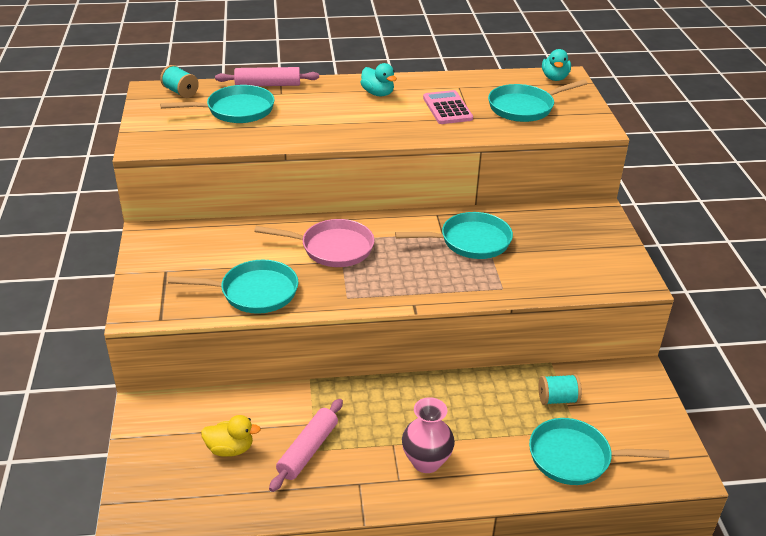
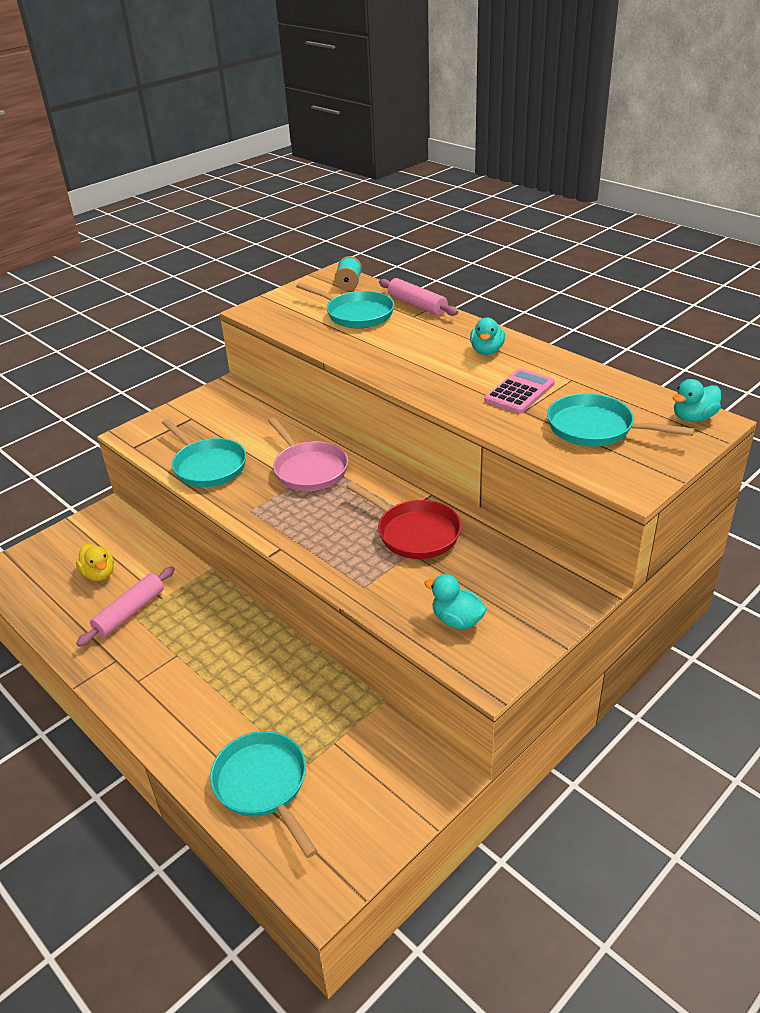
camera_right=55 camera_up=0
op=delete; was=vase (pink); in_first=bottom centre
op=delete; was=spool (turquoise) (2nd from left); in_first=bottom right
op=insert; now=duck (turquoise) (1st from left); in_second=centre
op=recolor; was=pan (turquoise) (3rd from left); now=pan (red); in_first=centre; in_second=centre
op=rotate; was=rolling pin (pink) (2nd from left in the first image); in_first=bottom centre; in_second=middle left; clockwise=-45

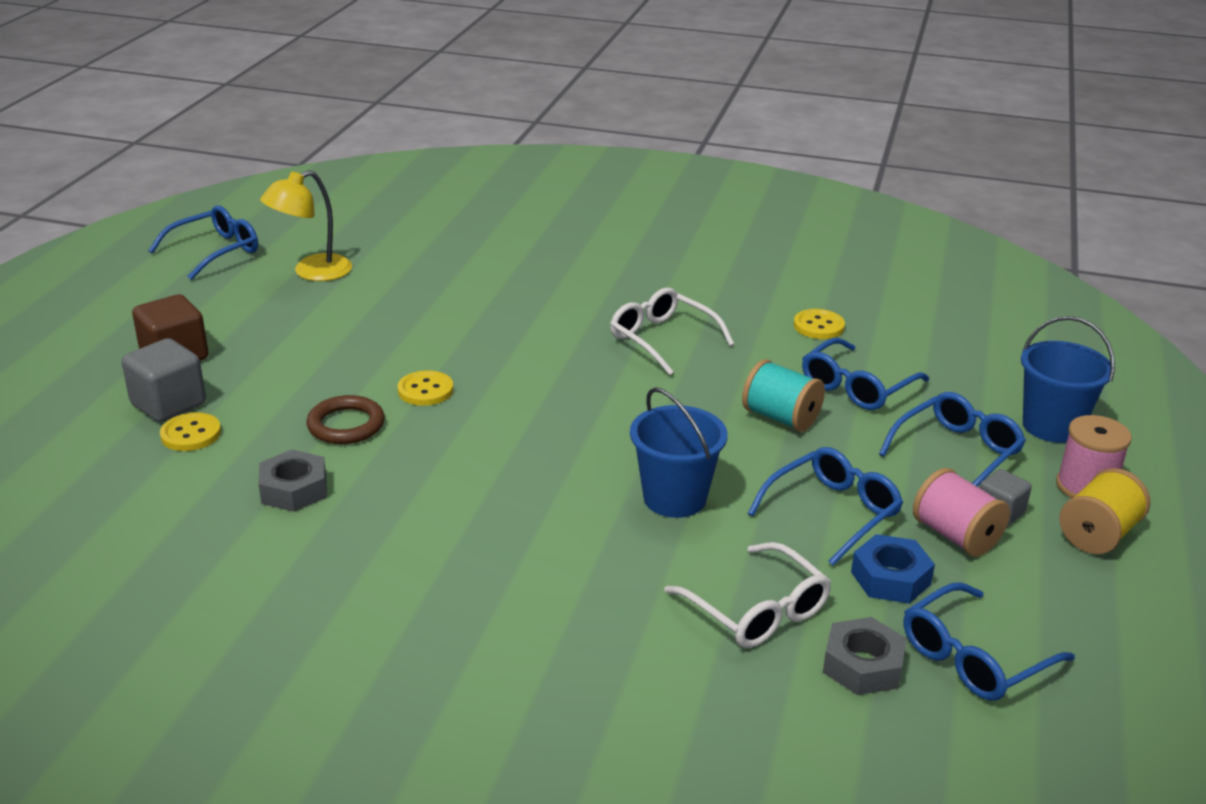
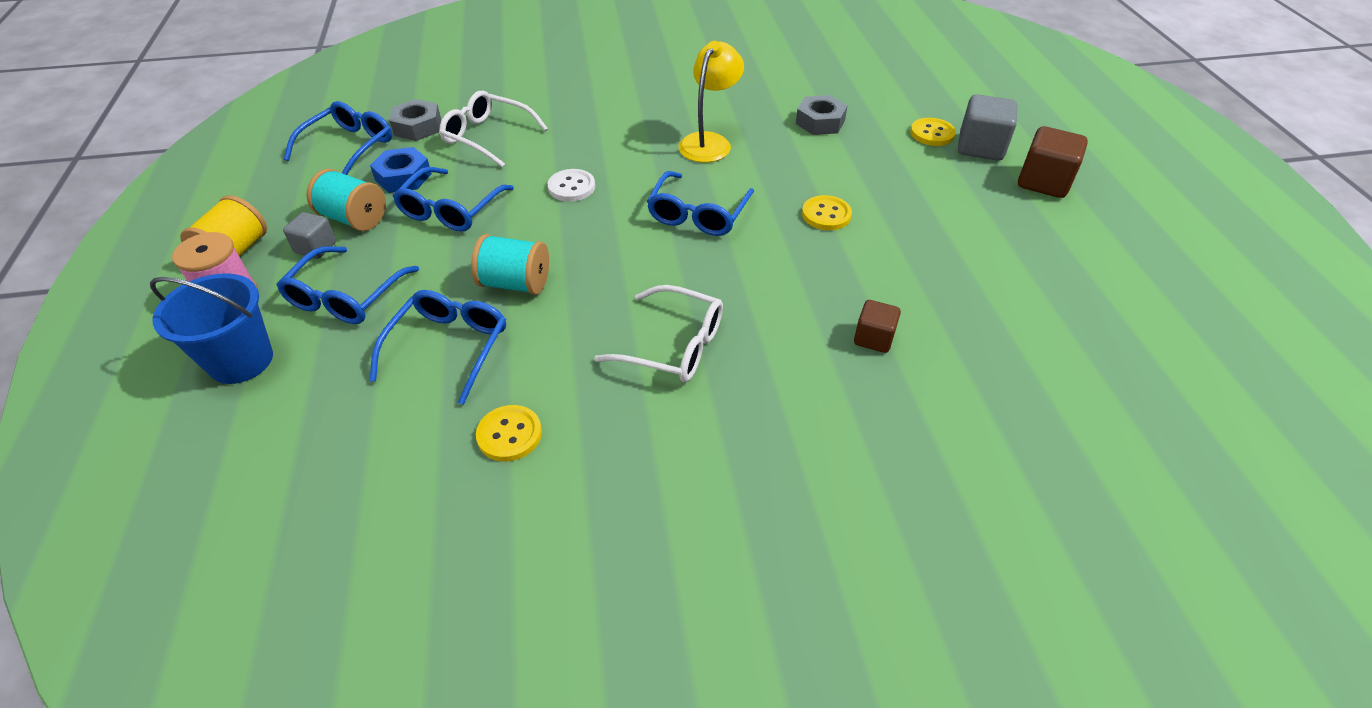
camera_right=155 camera_up=15
op=delete; was=ring (brown); in_first=middle left
op=insert; now=cube (brown) (1st from left); in_second=centre
op=move; was=glasses (blue) (1st from left in the first image); now=glasses (blue) (5th from left); in_first=top left; in_second=top centre
op=move; was=lamp (yellow); in_first=top left; in_second=top centre
op=replace; was=bucket (blue) (1st from left); now=button (white); in_first=centre; in_second=top centre
op=recolor; was=spool (pink) (1st from left); now=spool (turquoise) (1st from left); in_first=middle right; in_second=top left

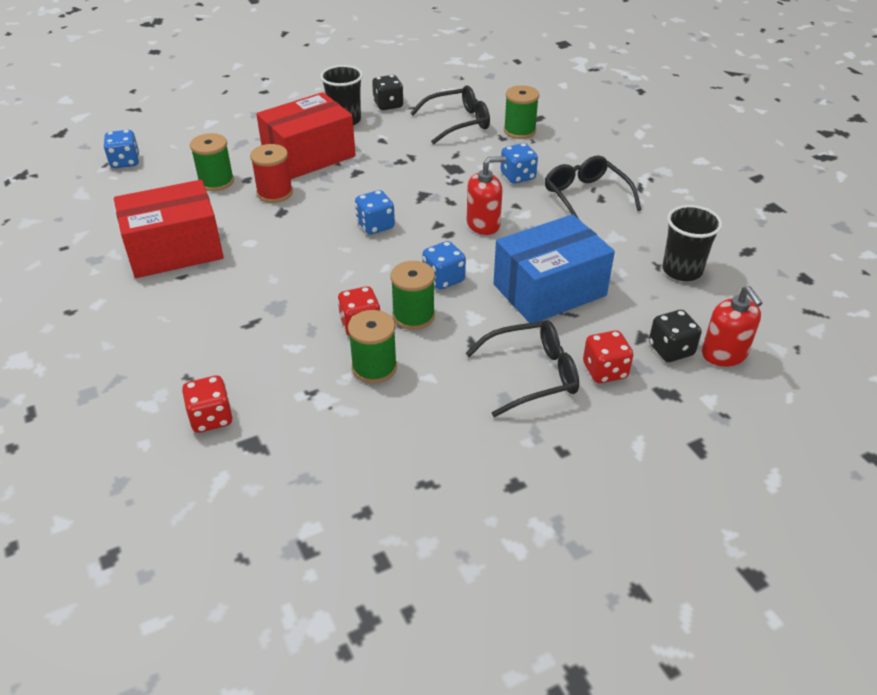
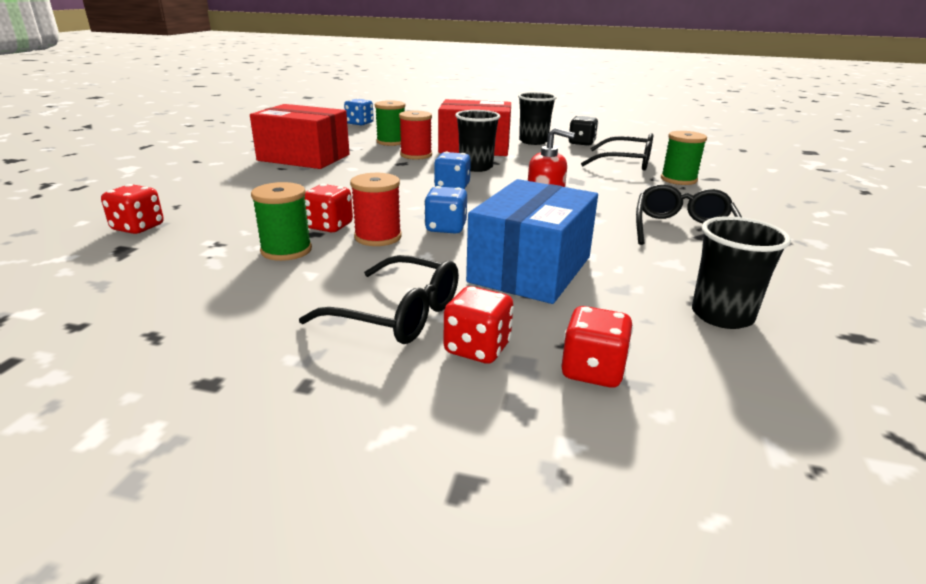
camera_right=40 camera_up=-15
op=delete; was=dice (blue) (4th from left); in_first=top centre
op=delete; was=soap dispenser (red) (2nd from left); in_first=middle right
op=insert; now=cup (black) (1st from left); in_second=top centre
op=recolor; was=spool (green) (3rd from left); now=spool (red) (1st from left); in_first=centre; in_second=centre
op=recolor; was=dice (black) (2nd from left); now=dice (red) (4th from left); in_first=middle right; in_second=centre
op=rotate; was=box (blue); in_first=centre; in_second=centre; clockwise=-75

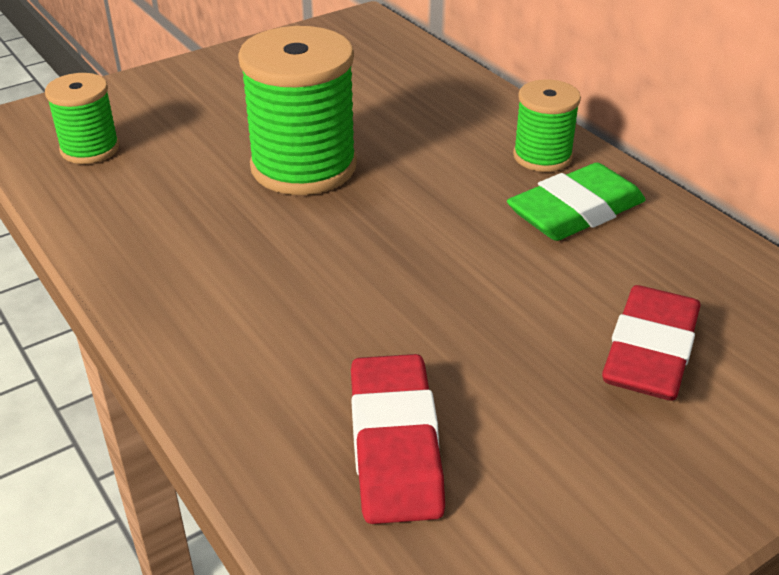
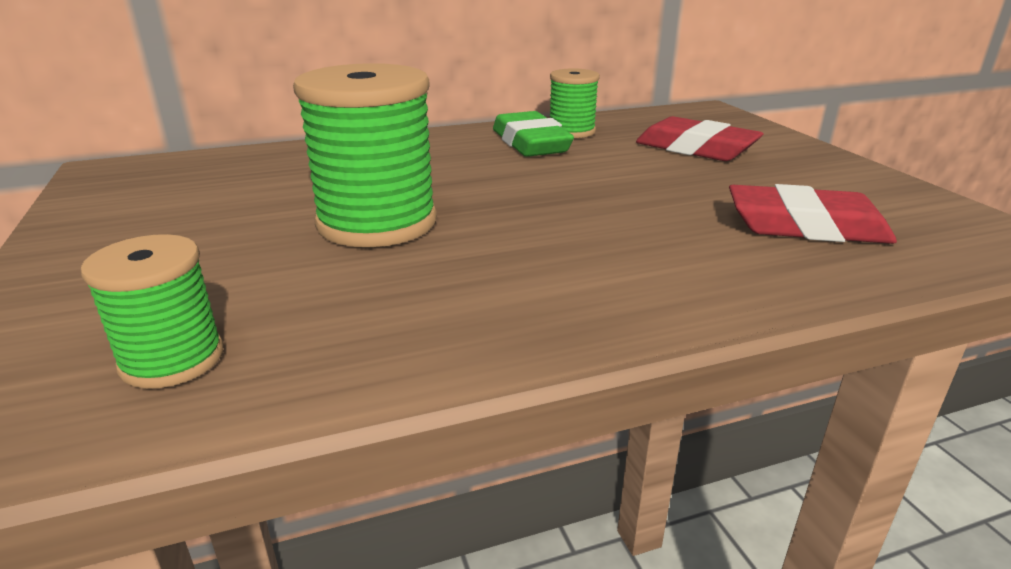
camera_right=-75 camera_up=-10
op=move; was=spool (green) (3rd from left); in_first=top right; in_second=top centre

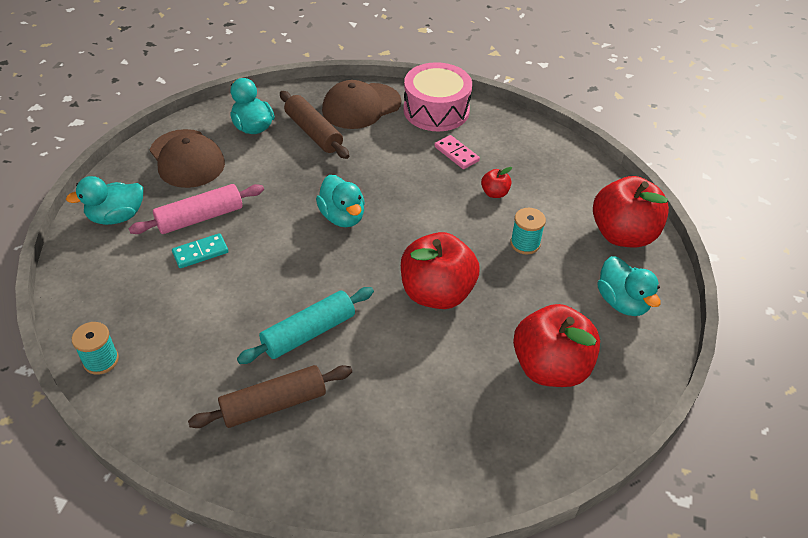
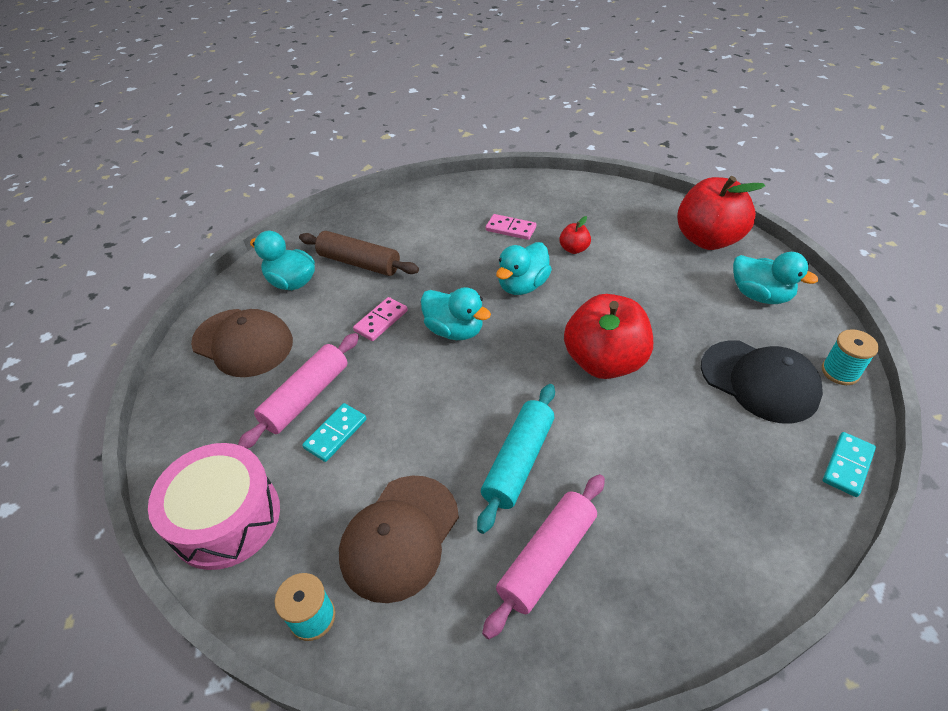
camera_right=-25 camera_up=0
op=insert; now=domino (pink) (1st from left); in_second=centre
op=insert; now=domino (turquoise) (2nd from left); in_second=middle right
op=move; was=duck (turquoise) (1st from left in the first image); now=duck (turquoise) (3rd from left); in_first=middle left; in_second=centre
op=move; was=cap (brown) (2nd from left); in_first=top centre; in_second=bottom centre
op=move; was=drum (pink); in_first=top centre; in_second=bottom left
op=move; was=spool (turquoise) (2nd from left); in_first=centre; in_second=middle right
op=replace; was=apple (red) (3rd from left); now=cap (black); in_first=middle right; in_second=middle right
op=recolor; was=rolling pin (brown) (1st from left); now=rolling pin (pink) (2nd from left); in_first=bottom centre; in_second=bottom centre

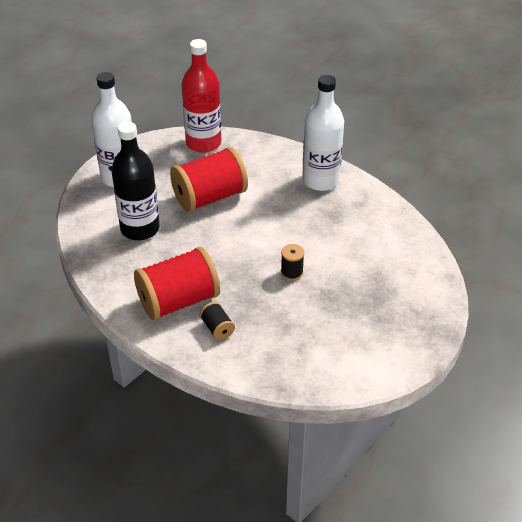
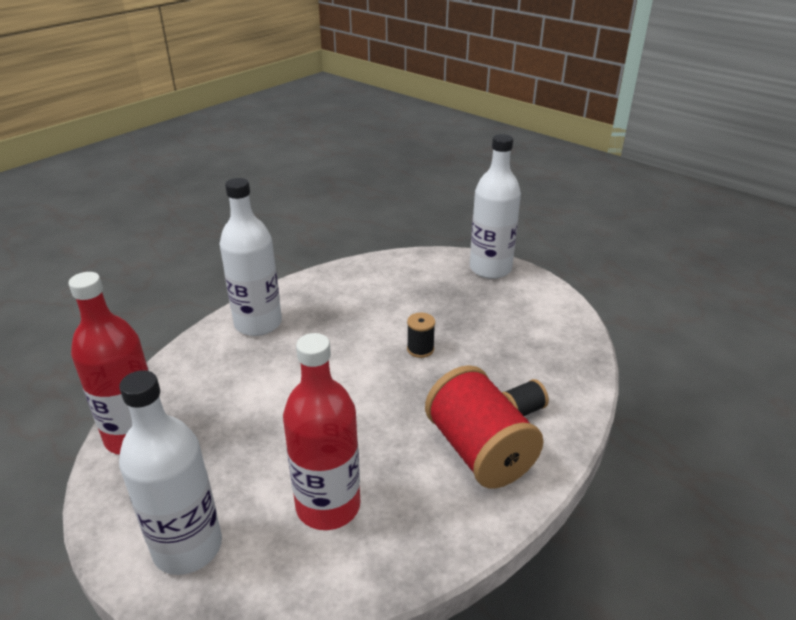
camera_right=-90 camera_up=-10
op=delete; was=spool (red) (2nd from left); in_first=centre
op=insert; now=bottle (white) (3rd from left); in_second=top centre
op=recolor; was=bottle (black); now=bottle (red) (2nd from left); in_first=middle left; in_second=bottom centre

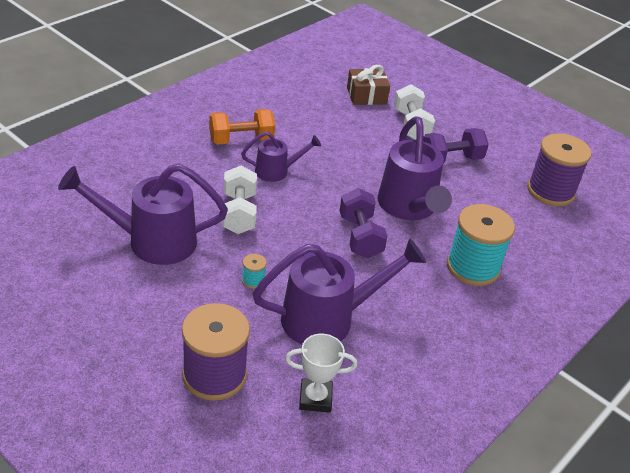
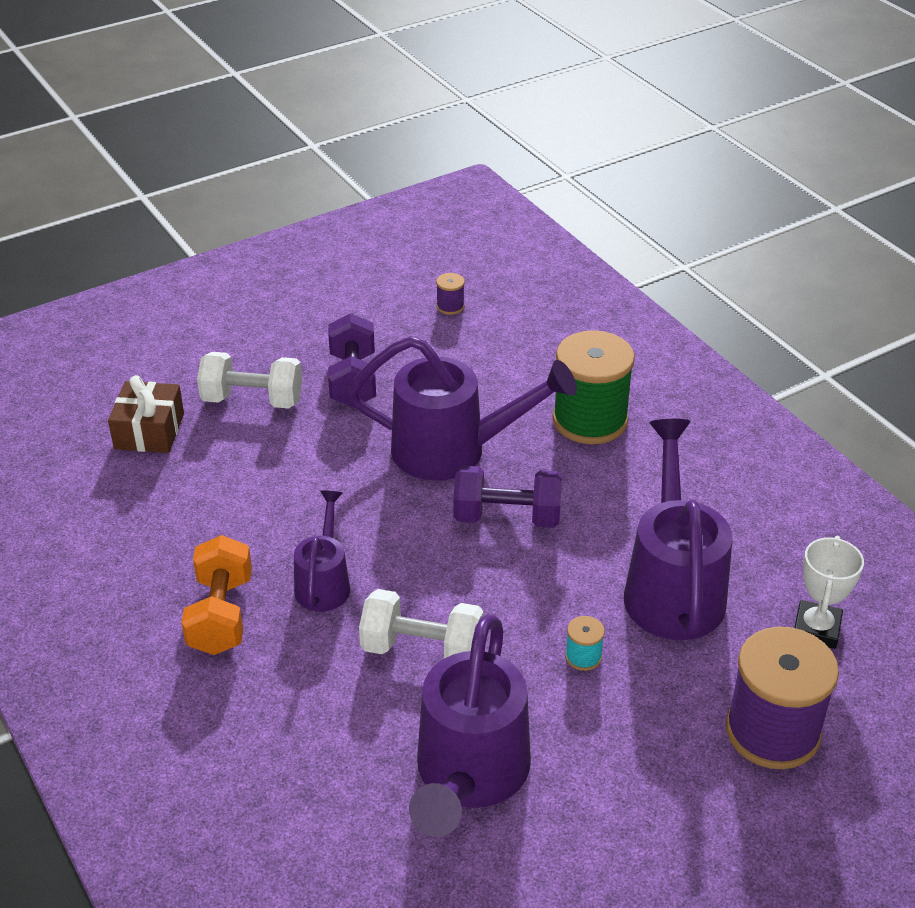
camera_right=-70 camera_up=0
op=recolor; was=spool (turquoise) (2nd from left); now=spool (green); in_first=middle right; in_second=centre
op=resize; was=spool (purple) (2nd from left in the first image); in_first=middle right; in_second=top centre; ratio=0.41

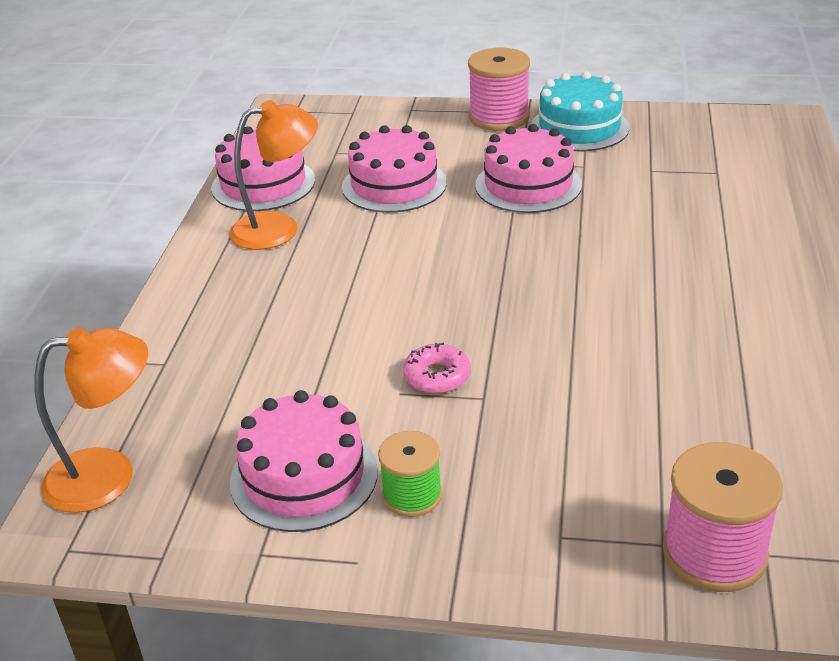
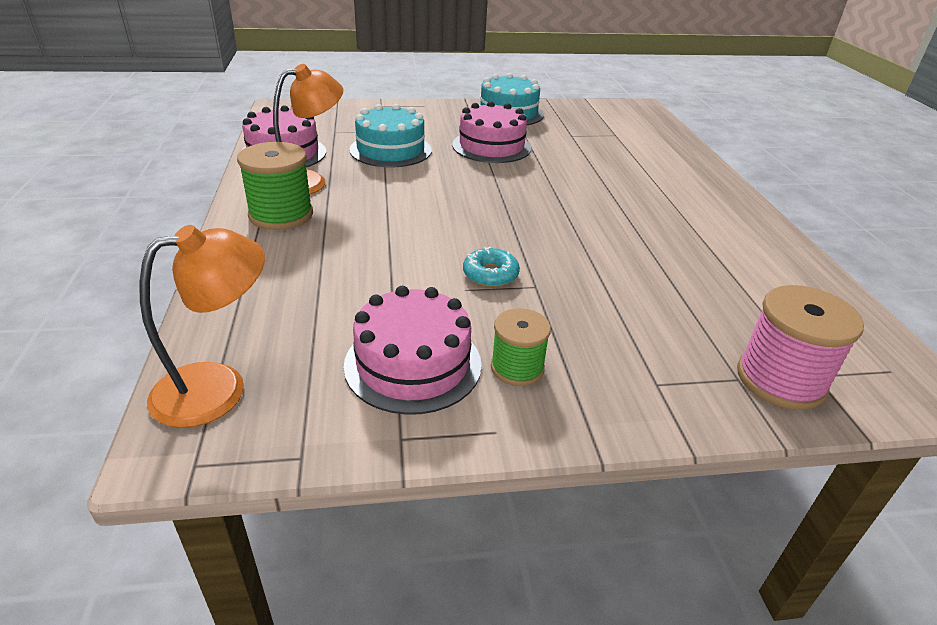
camera_right=-20 camera_up=0
op=delete; was=spool (pink) (1st from left); in_first=top centre
op=insert; now=spool (green) (1st from left); in_second=top left
op=recolor; was=cake (pink) (3rd from left); now=cake (turquoise) (1st from left); in_first=top centre; in_second=top centre
op=recolor; was=donut (pink); now=donut (turquoise); in_first=centre; in_second=centre

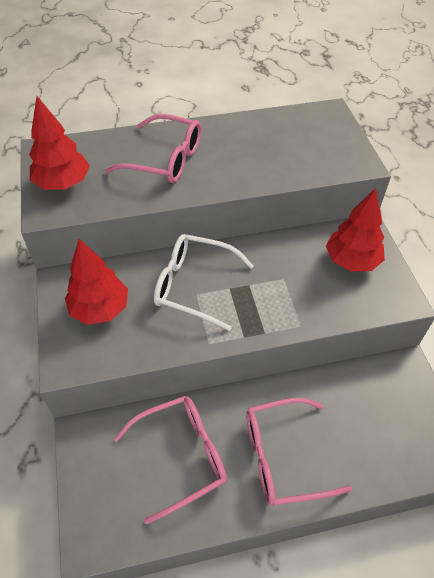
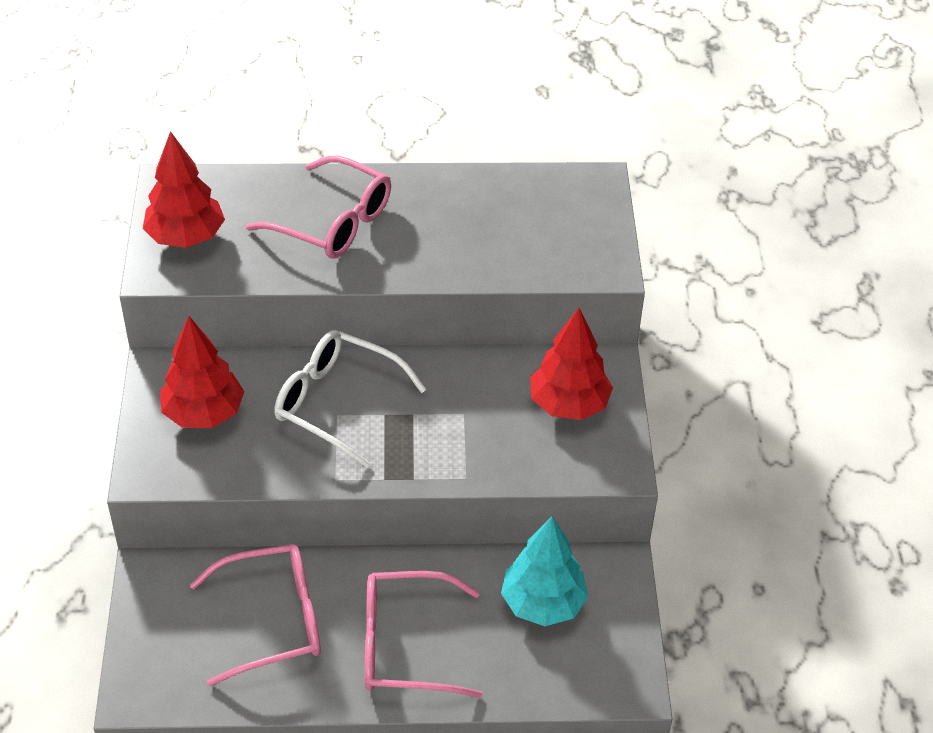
camera_right=10 camera_up=-5
op=insert; now=tree (turquoise); in_second=bottom centre

